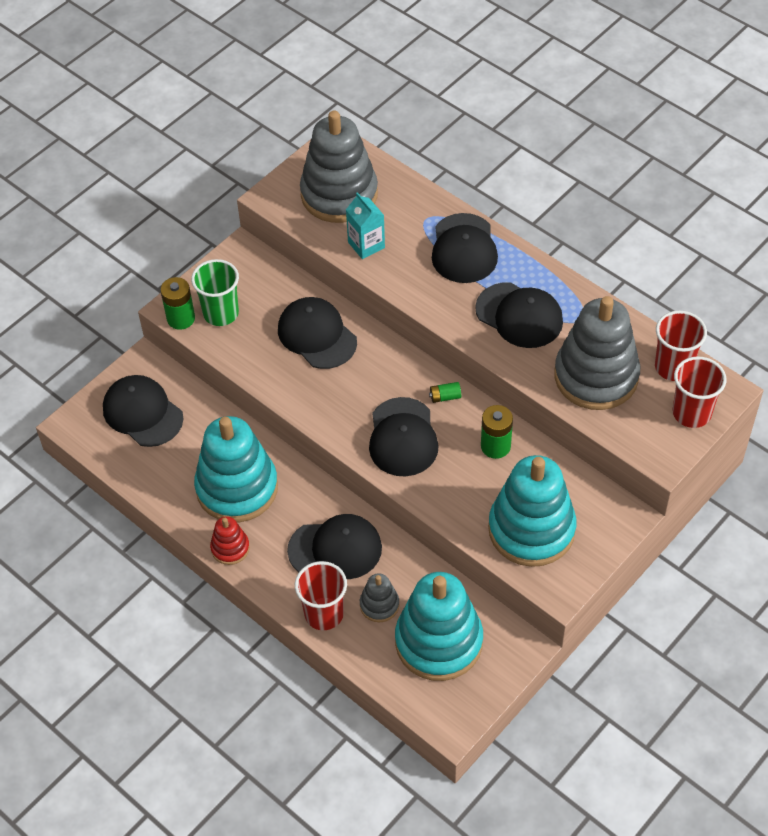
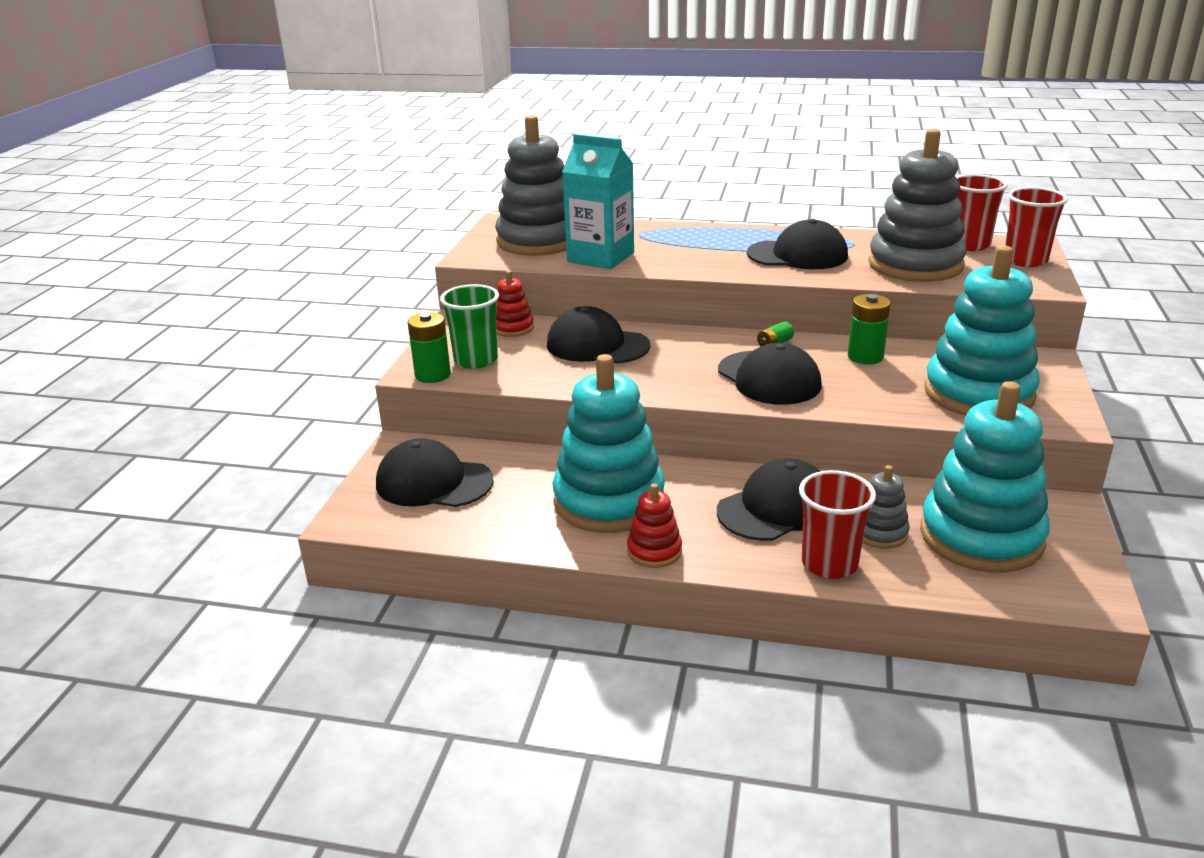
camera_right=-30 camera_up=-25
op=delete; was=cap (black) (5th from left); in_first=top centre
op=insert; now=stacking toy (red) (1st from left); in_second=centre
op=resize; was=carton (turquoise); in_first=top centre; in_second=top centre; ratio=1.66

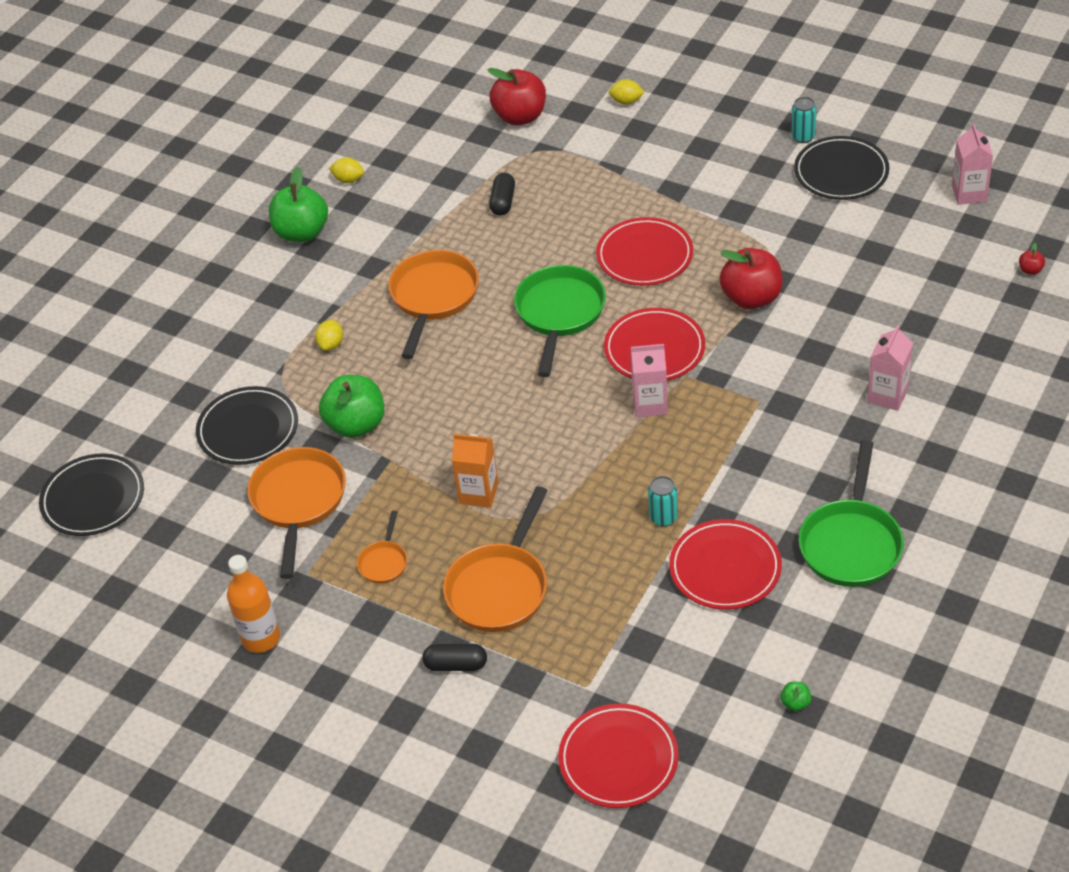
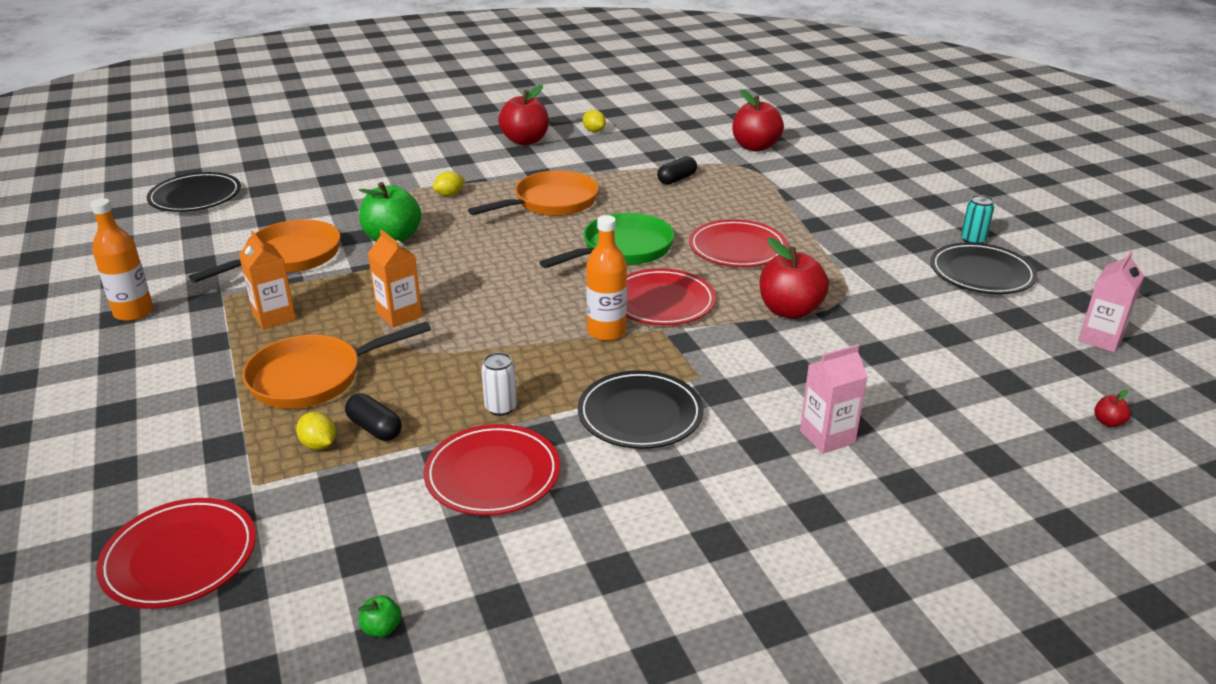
camera_right=35 camera_up=-15
op=delete; was=pan (green) (2nd from left); in_first=middle right
op=move; was=plate (black) (2nd from left); in_first=middle left; in_second=centre
op=move; was=capsule (black) (1st from left); in_first=bottom centre; in_second=middle left
op=move; was=lemon (yellow) (3rd from left in the first image); now=lemon (yellow) (1st from left); in_first=top centre; in_second=middle left
op=replace; was=pan (orange) (2nd from left); now=carton (orange) (1st from left); in_first=centre; in_second=middle left
op=replace; was=carton (pink) (1st from left); now=bottle (orange) (2nd from left); in_first=centre; in_second=centre
op=recolor; was=apple (green) (1st from left); now=apple (red) (1st from left); in_first=top left; in_second=top centre
op=recolor; was=can (turquoise) (1st from left); now=can (white); in_first=centre; in_second=centre

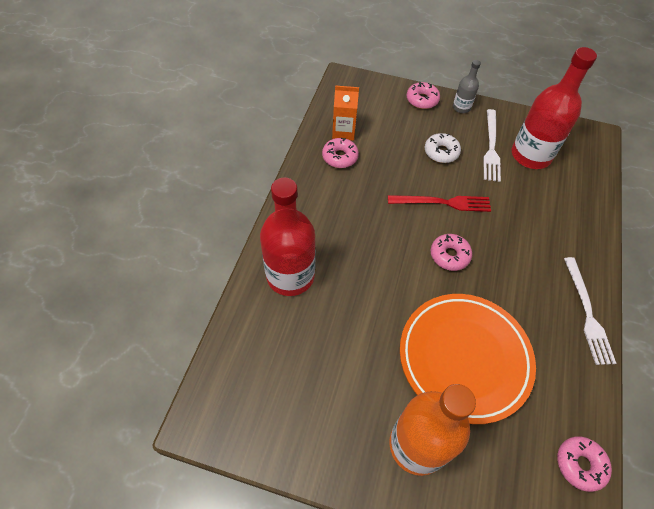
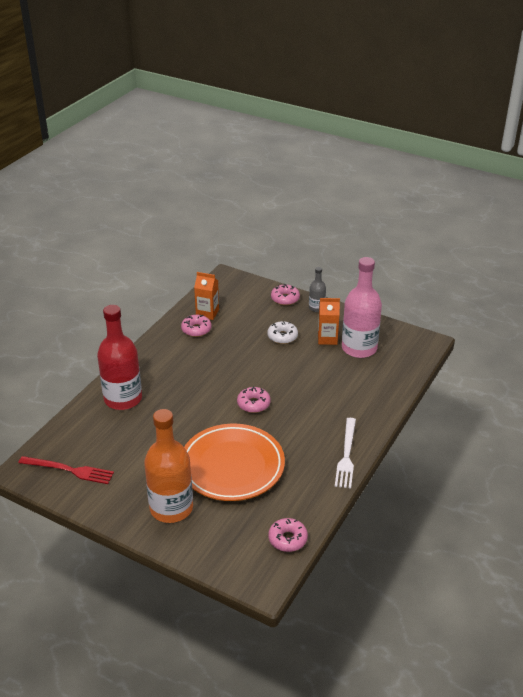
camera_right=15 camera_up=-20
op=move; was=fork (red); in_first=middle right; in_second=bottom left
op=replace; was=fork (white) (1st from left); now=carton (orange) (2nd from left); in_first=top right; in_second=centre
op=recolor; was=bottle (red) (2nd from left); now=bottle (pink); in_first=top right; in_second=middle right

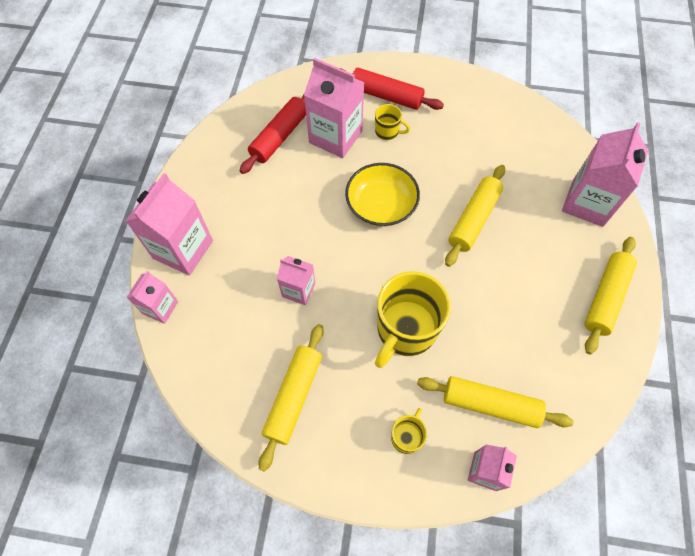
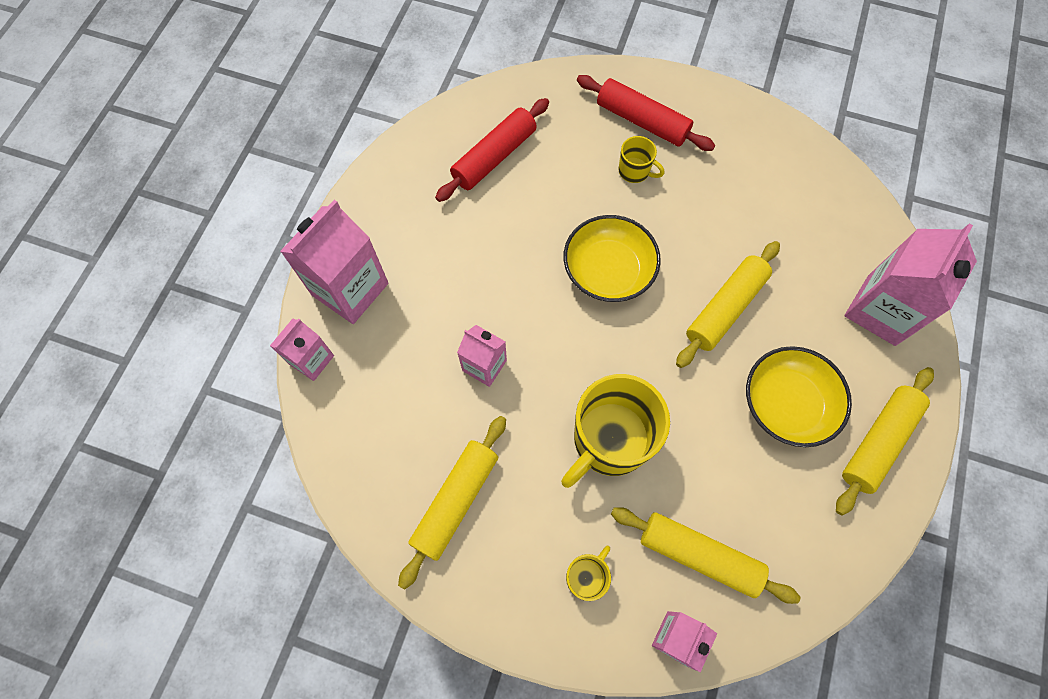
camera_right=10 camera_up=5
op=delete; was=carton (pink) (4th from left); in_first=top centre
op=insert; now=bowl (yellow) (2nd from left); in_second=middle right

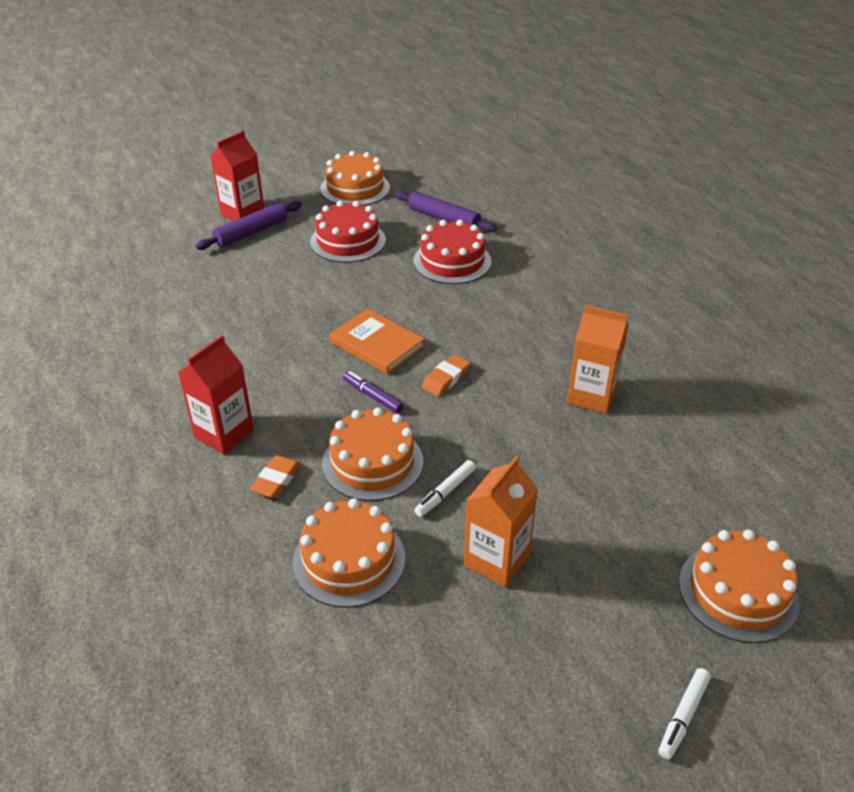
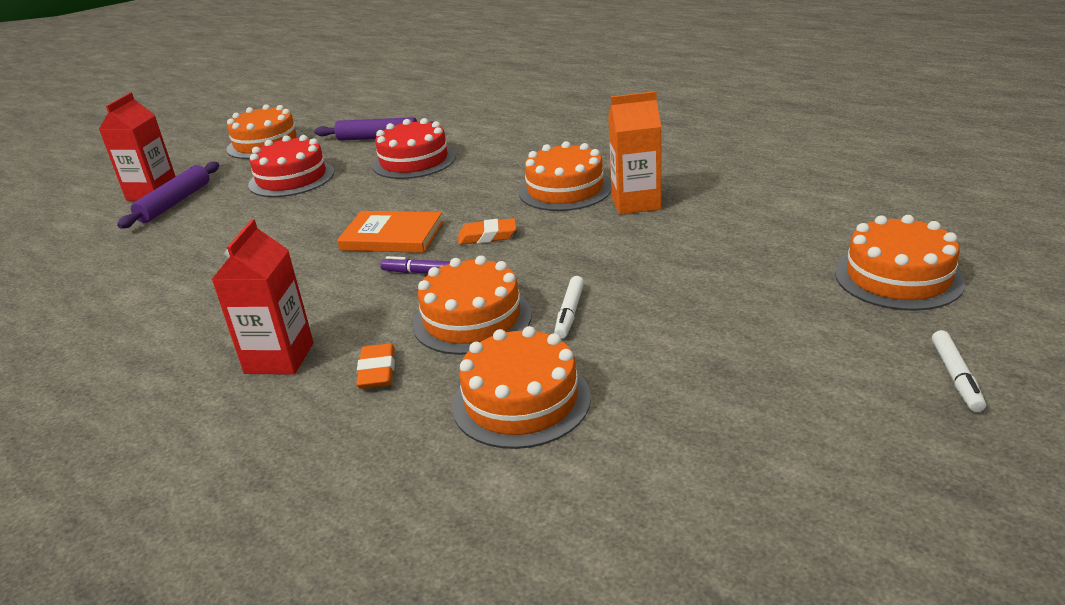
camera_right=-25 camera_up=-10
op=delete; was=carton (orange) (1st from left); in_first=centre
op=insert; now=cake (orange) (4th from left); in_second=top centre
op=rotate; was=eraser (orange) (2nd from left); in_first=centre; in_second=centre; clockwise=75

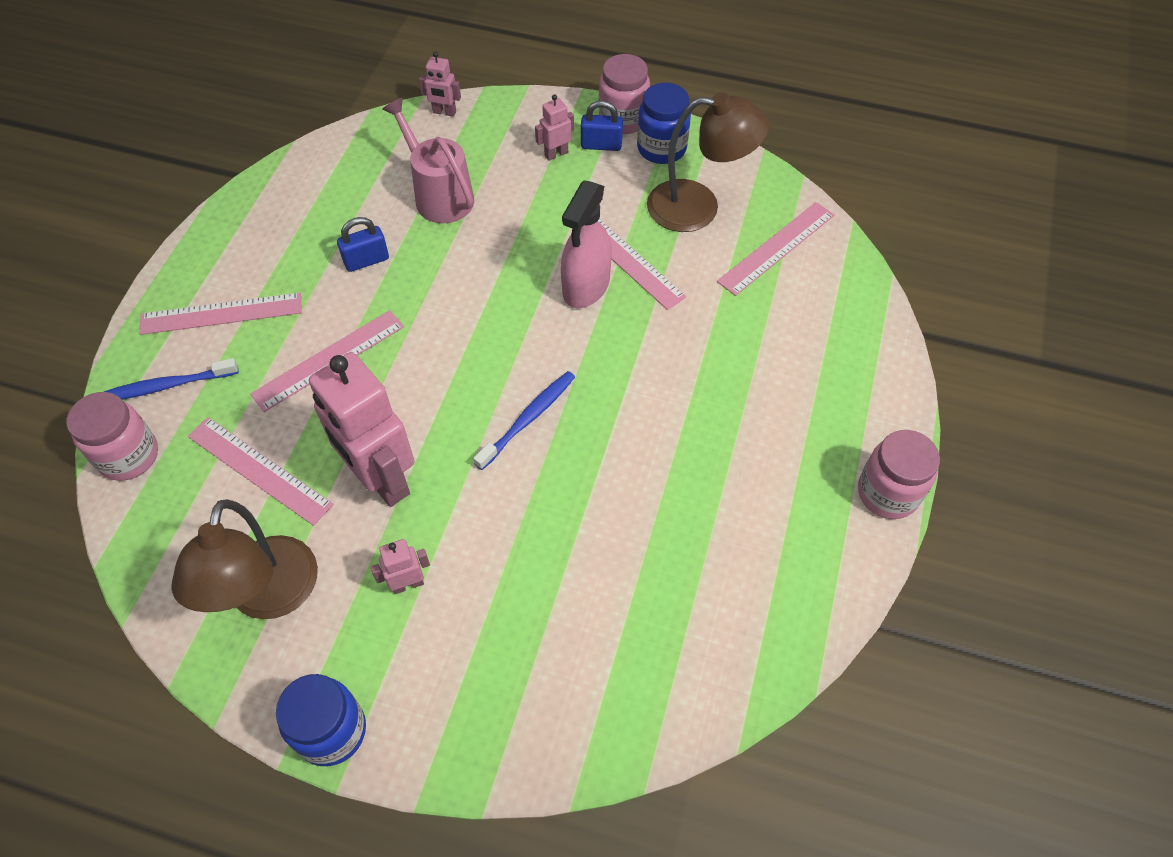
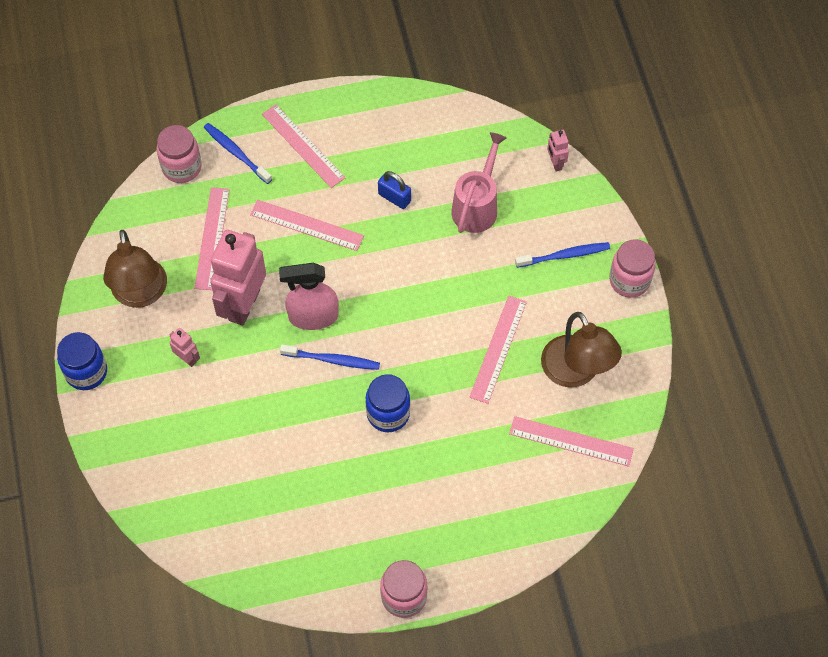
camera_right=60 camera_up=5
op=delete; was=padlock (blue) (2nd from left); in_first=top centre
op=move; was=spray bottle (pink); in_first=top centre; in_second=centre
op=move; was=jar (blue) (2nd from left); in_first=top centre; in_second=centre
op=replace; was=robot (pink) (4th from left); now=toothbrush (blue) (3rd from left); in_first=top centre; in_second=middle right
op=rotate; was=lamp (brown) (1st from left); in_first=middle left; in_second=middle left; clockwise=-75

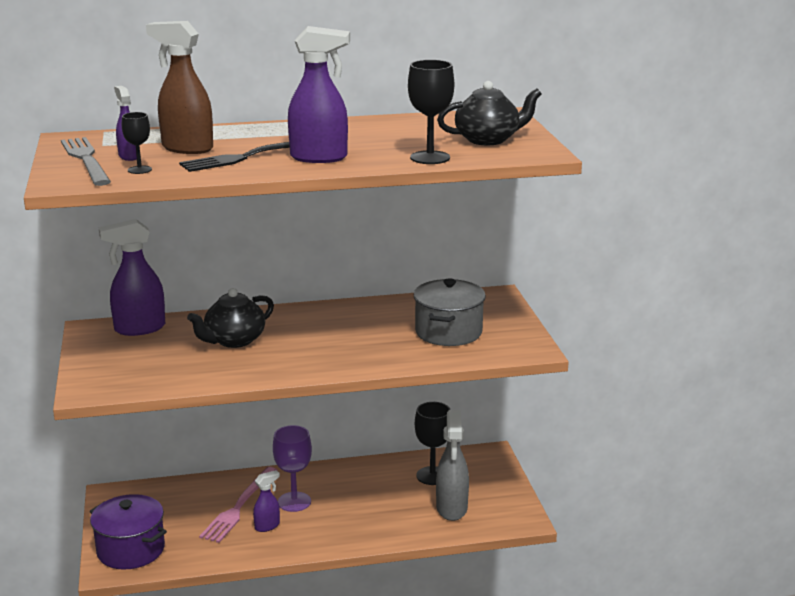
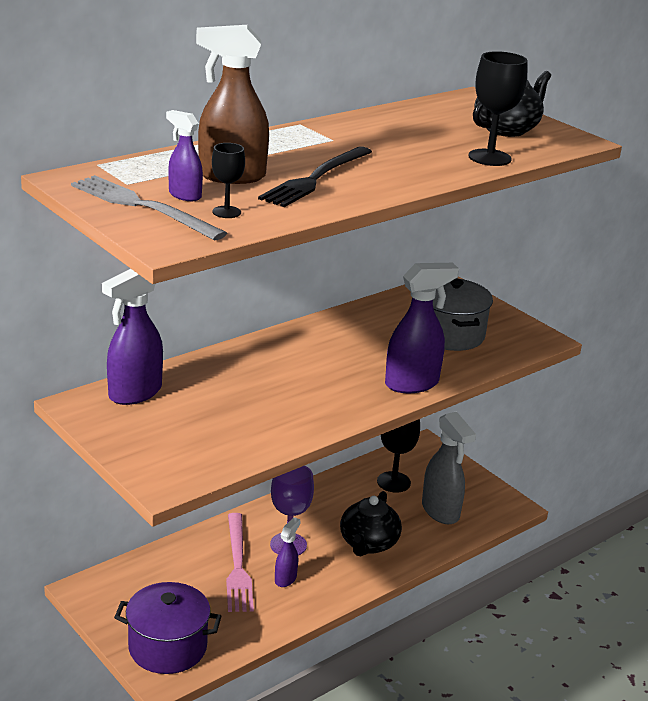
camera_right=-30 camera_up=5
op=move; was=teapot (black) (1st from left); in_first=middle left; in_second=bottom centre
op=move; was=spray bottle (purple) (4th from left); in_first=top centre; in_second=centre

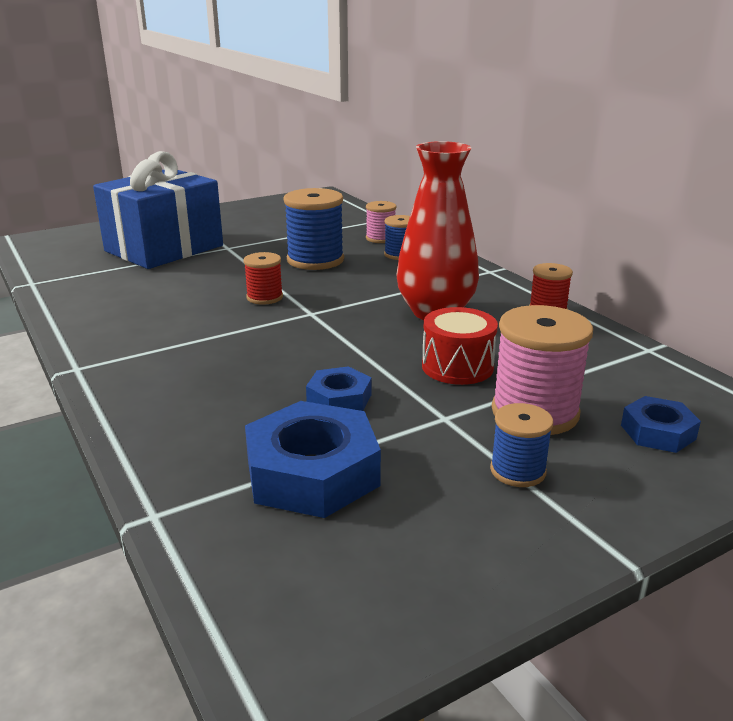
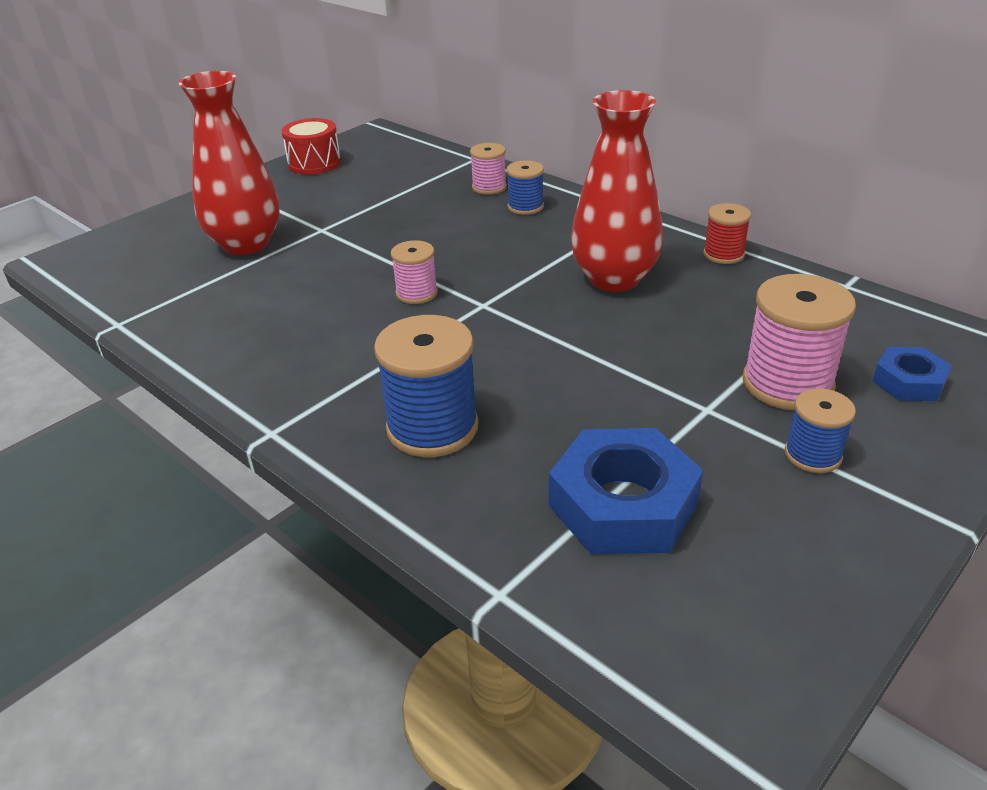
camera_right=-15 camera_up=10
op=delete; was=nut (blue) (2nd from left); in_first=centre
op=move; was=spool (blue) (1st from left); in_first=top centre; in_second=centre
op=move; was=drum (red); in_first=centre; in_second=top left
op=replace; was=gift (blue); now=vase (red) (1st from left); in_first=top left; in_second=top left
op=recolor; was=spool (red) (1st from left); now=spool (pink) (1st from left); in_first=centre; in_second=centre

